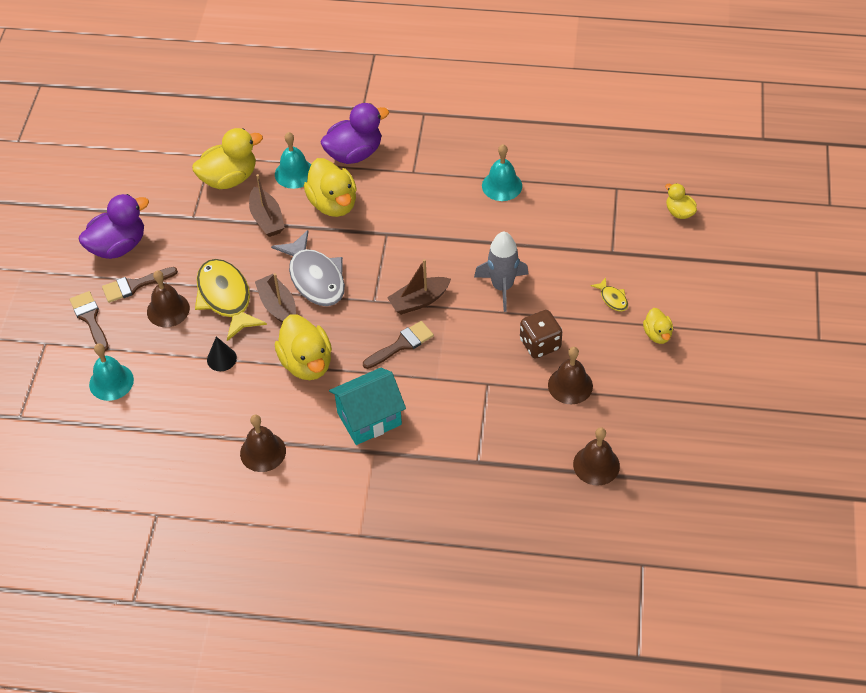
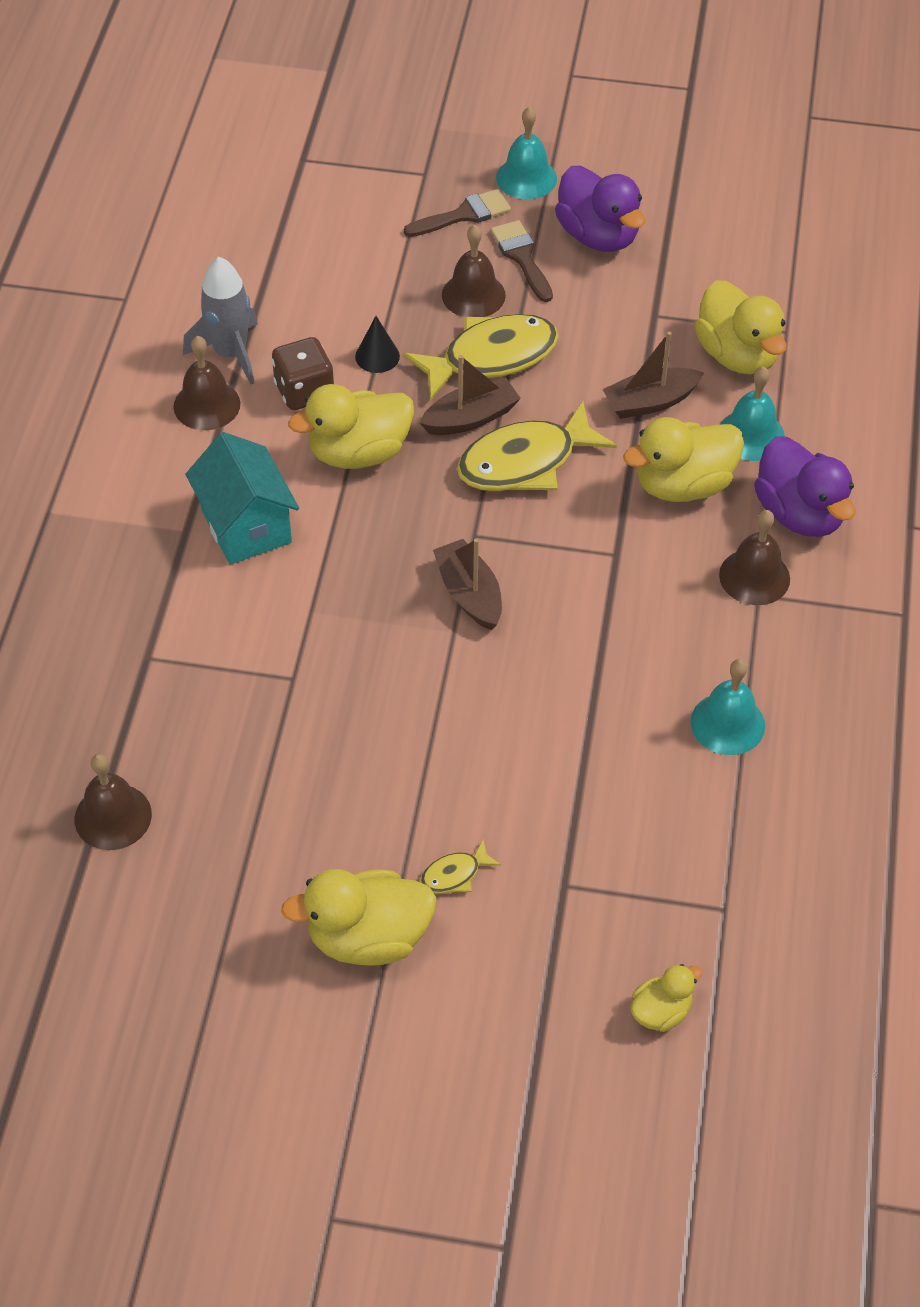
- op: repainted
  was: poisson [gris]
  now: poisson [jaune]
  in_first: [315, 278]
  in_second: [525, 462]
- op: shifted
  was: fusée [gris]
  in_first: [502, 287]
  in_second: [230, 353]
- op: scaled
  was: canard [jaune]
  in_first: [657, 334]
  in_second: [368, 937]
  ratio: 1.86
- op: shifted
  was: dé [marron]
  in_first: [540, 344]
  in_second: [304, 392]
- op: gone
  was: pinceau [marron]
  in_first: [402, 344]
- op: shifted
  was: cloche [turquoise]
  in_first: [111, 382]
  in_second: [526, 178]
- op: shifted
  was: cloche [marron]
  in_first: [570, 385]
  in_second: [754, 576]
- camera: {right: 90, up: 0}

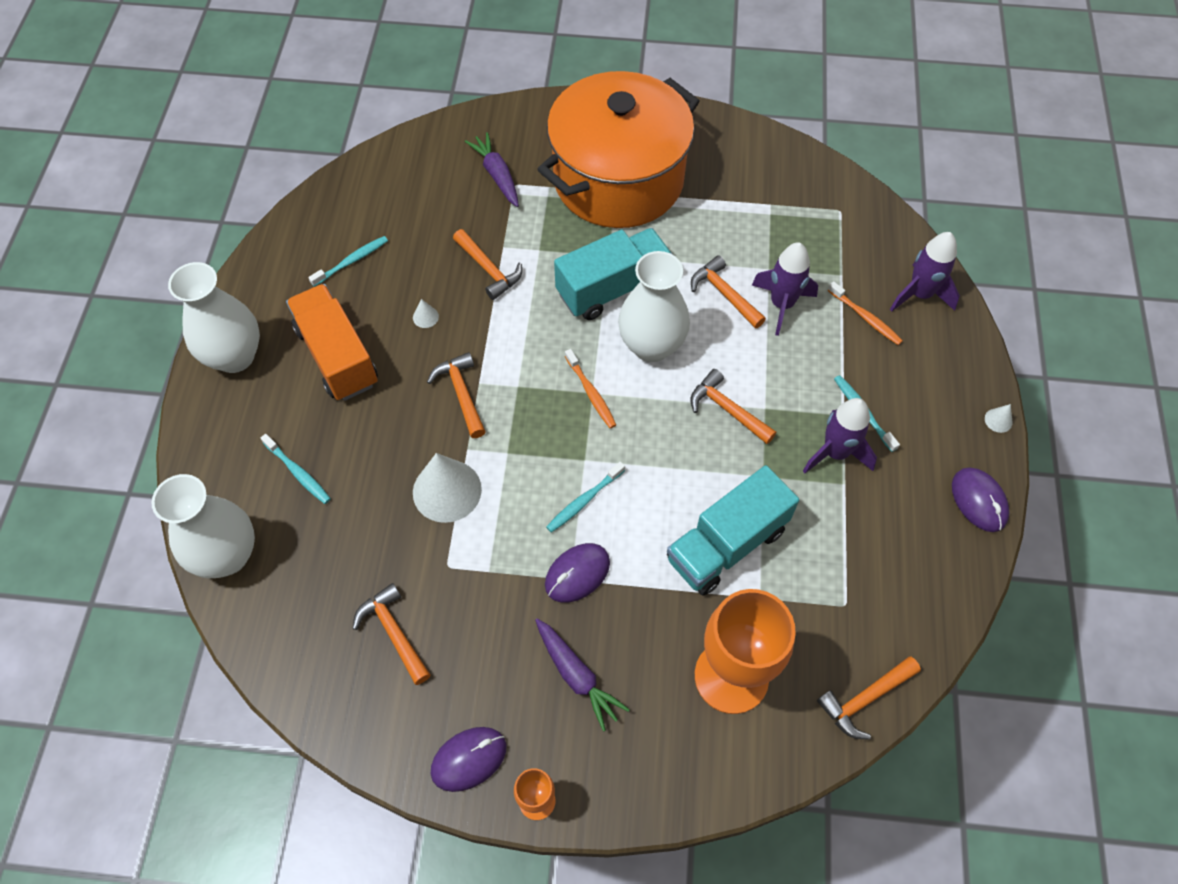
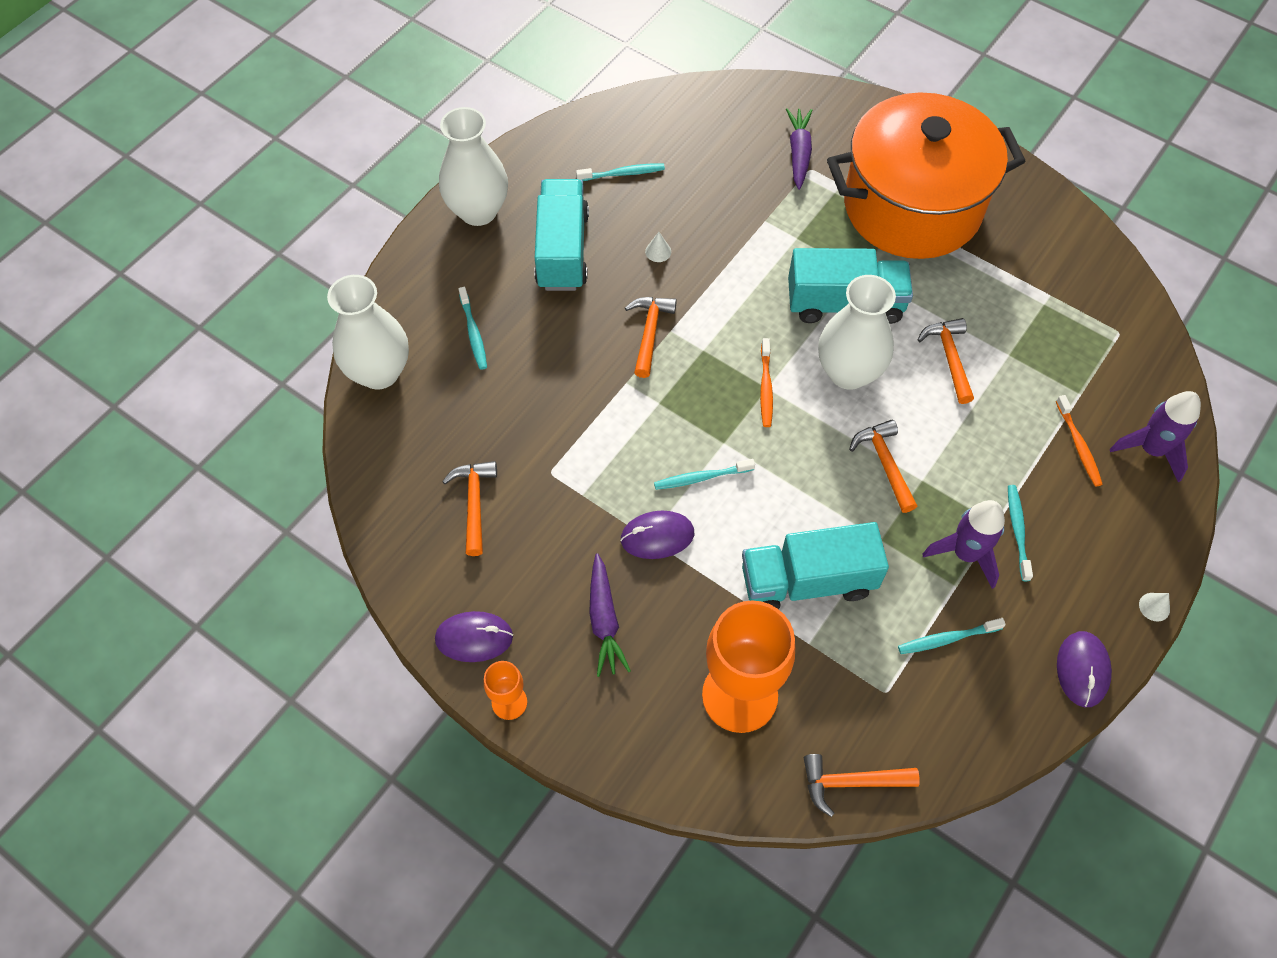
- op: gone
  was: marteau [orange]
  in_first: [489, 269]
- op: gone
  was: fusée [violet]
  in_first: [781, 304]
- op: repainted
  was: camion [orange]
  now: camion [turquoise]
  in_first: [337, 356]
  in_second: [562, 250]
- op: gone
  was: cône [blanc]
  in_first: [447, 490]
- op: new
  now: brosse à dents [turquoise]
  in_second: [947, 639]
- camera: {right: 30, up: 0}

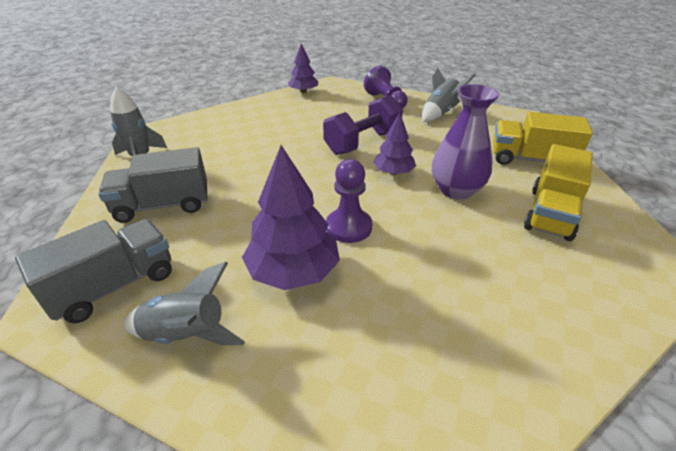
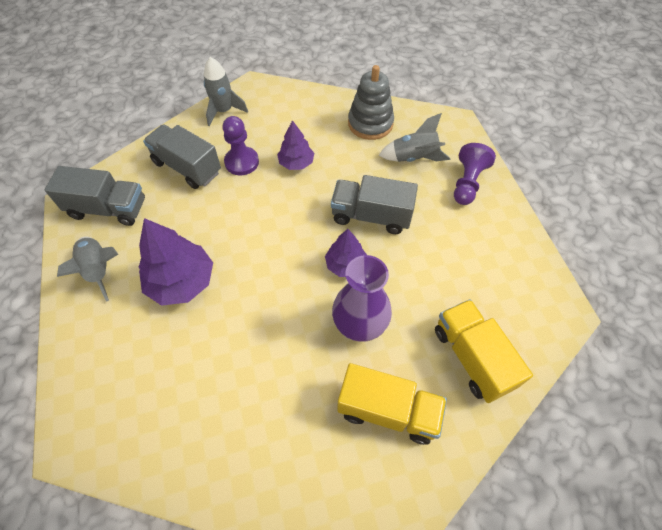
- op: shifted
  was: arbre [violet]
  in_first: [303, 91]
  in_second: [296, 163]
- op: shifted
  was: fusée [gris]
  in_first: [440, 112]
  in_second: [414, 158]
- op: swapped
  was: haltère [violet]
  now: camion [gris]
  in_first: [362, 143]
  in_second: [371, 216]
- op: rotated
  was: camion [jaune]
  in_first: [550, 213]
  in_second: [388, 410]
  clockwise: -150
- op: shifted
  was: pion [violet]
  in_first: [349, 227]
  in_second: [242, 162]
- op: new
  now: jouet à empiler [gris]
  in_second: [370, 123]
- camera: {right: 50, up: 20}

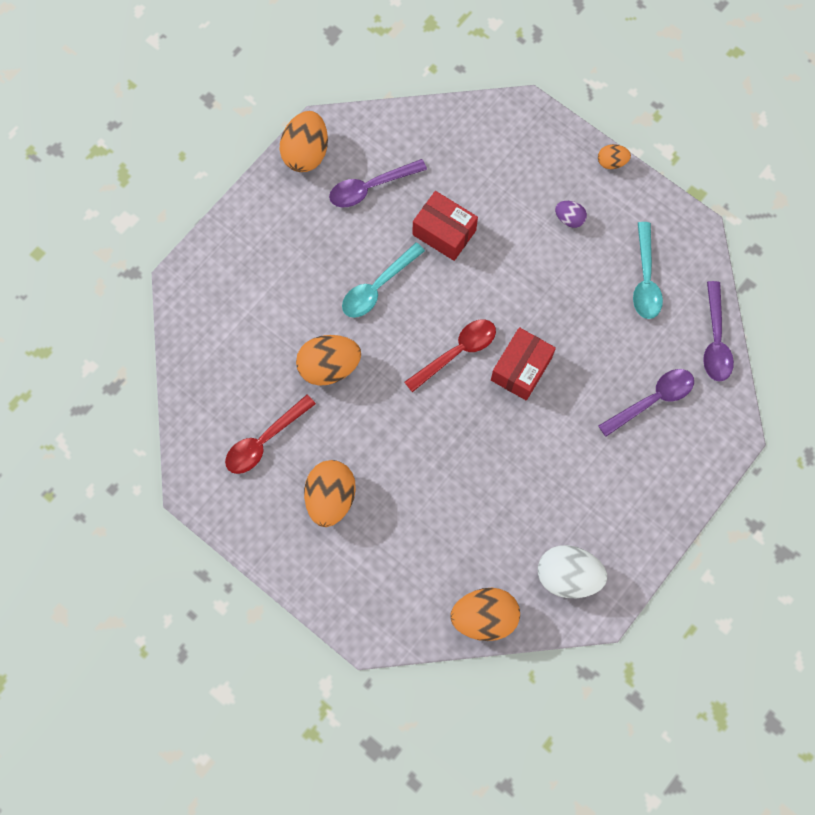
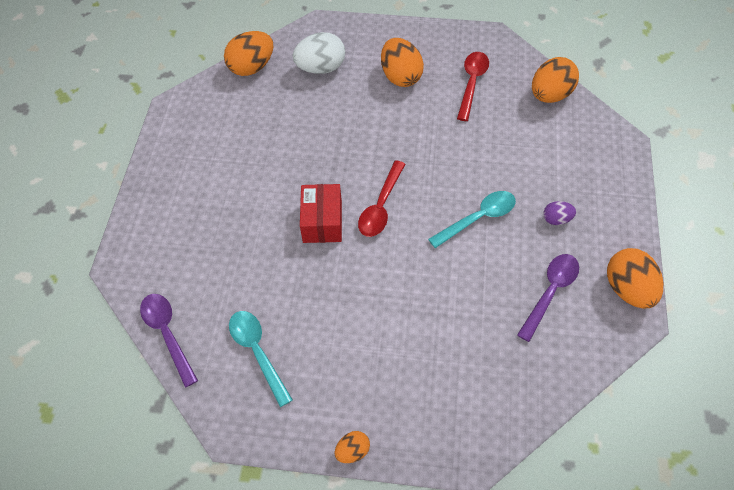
- op: gone
  was: boîte [rouge]
  in_first: [444, 232]
- op: shifted
  was: œuf [violet]
  in_first: [569, 219]
  in_second: [556, 219]
- op: rotated
  was: cuillère [turquoise]
  in_first: [377, 287]
  in_second: [478, 218]
  clockwise: 45
- op: shifted
  was: œuf [orange]
  in_first: [329, 367]
  in_second: [550, 95]
- op: gone
  was: cuillère [violet]
  in_first: [652, 400]
- op: shifted
  was: œuf [blanc]
  in_first: [567, 575]
  in_second: [321, 68]
- camera: {right: 150, up: -15}

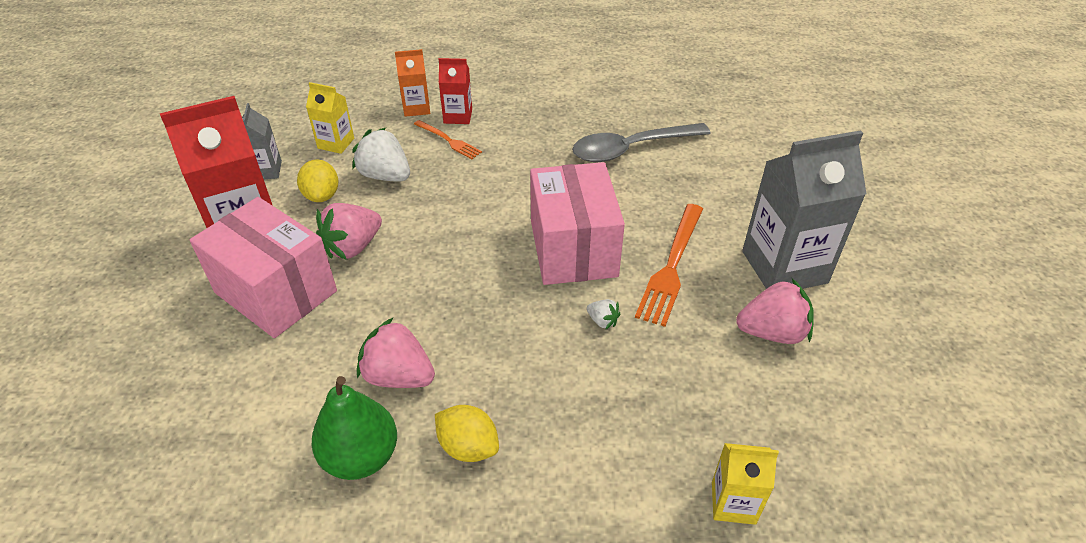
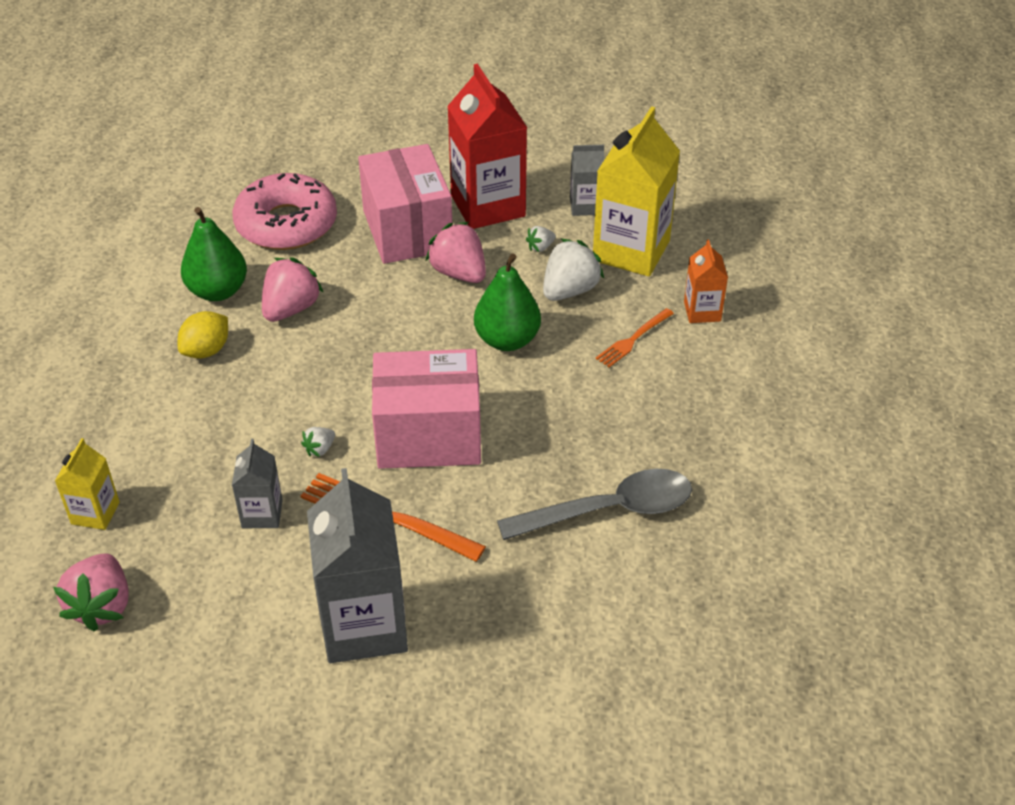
- op: gone
  was: brique de lait [rouge]
  in_first: [458, 116]
- op: scaled
  was: brique de lait [jaune]
  in_first: [336, 143]
  in_second: [631, 251]
  ratio: 1.98
- op: rotated
  was: cuillère [gris]
  in_first: [631, 149]
  in_second: [608, 510]
  clockwise: 90
- op: swapped
  was: citron [jaune]
  now: fraise [blanc]
  in_first: [322, 195]
  in_second: [540, 247]
- op: rotated
  was: boîte [rose]
  in_first: [276, 292]
  in_second: [407, 230]
  clockwise: -60
- op: shifted
  was: fraise [rose]
  in_first: [772, 332]
  in_second: [102, 606]
- op: new
  now: beignet [rose]
  in_second: [286, 224]
- op: new
  now: poire [vert]
  in_second: [507, 340]
- op: new
  now: brique de lait [gris]
  in_second: [262, 514]
- camera: {right: 95, up: 0}

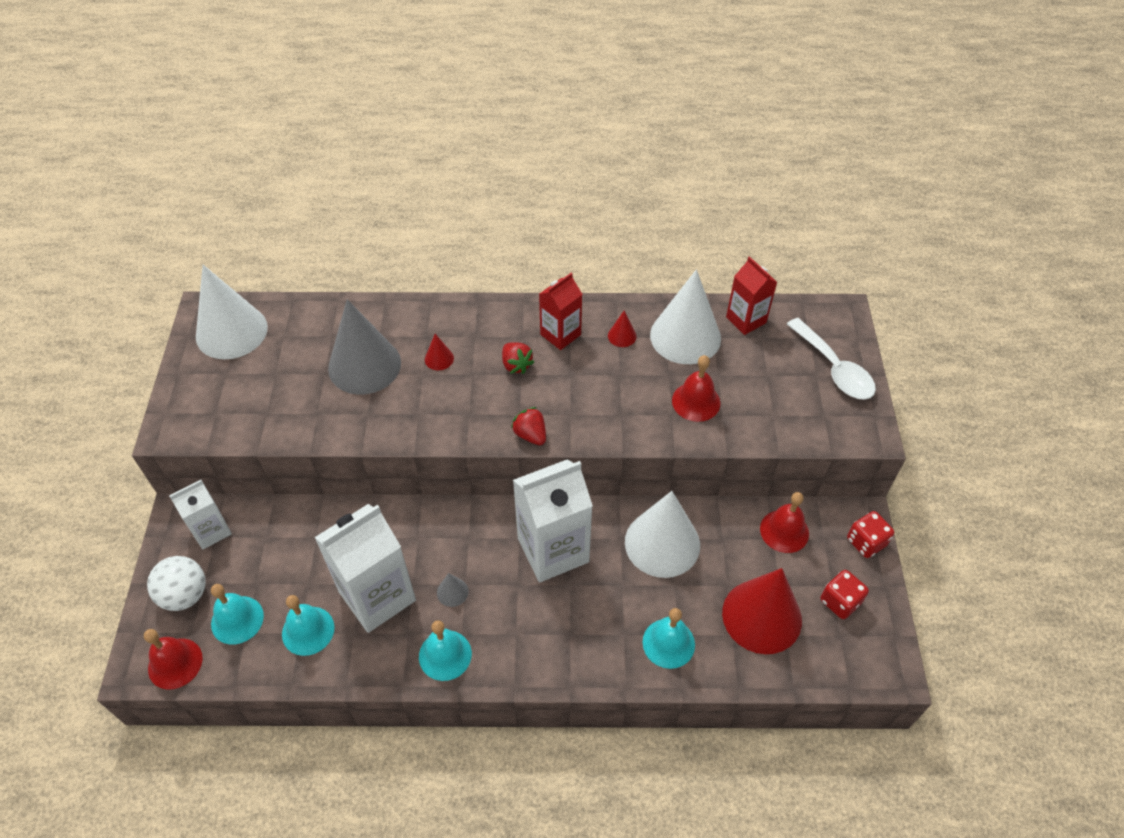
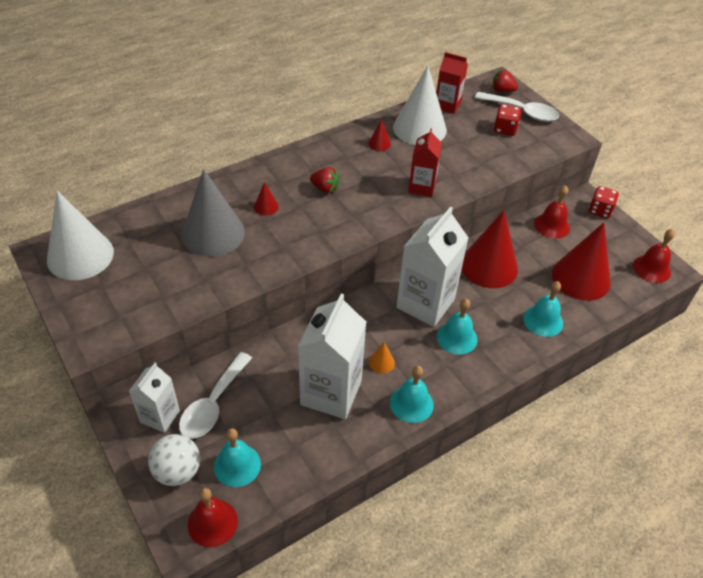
- op: shifted
  was: brique de lait [rouge]
  in_first: [560, 334]
  in_second: [422, 187]
- op: shifted
  was: cloche [rouge]
  in_first: [696, 401]
  in_second: [651, 268]
- op: shifted
  was: fraise [rouge]
  in_first: [530, 435]
  in_second: [502, 90]
- op: repainted
  was: cône [blanc]
  now: cône [rouge]
  in_first: [662, 543]
  in_second: [489, 266]
- op: shifted
  was: dé [rouge]
  in_first: [840, 601]
  in_second: [505, 129]
- op: repainted
  was: cône [gris]
  now: cône [orange]
  in_first: [452, 592]
  in_second: [381, 362]
- op: shifted
  was: cloche [turquoise]
  in_first: [308, 630]
  in_second: [457, 338]
- op: new
  now: cuillère [blanc]
  in_second: [213, 404]
- camera: {right: -35, up: -5}

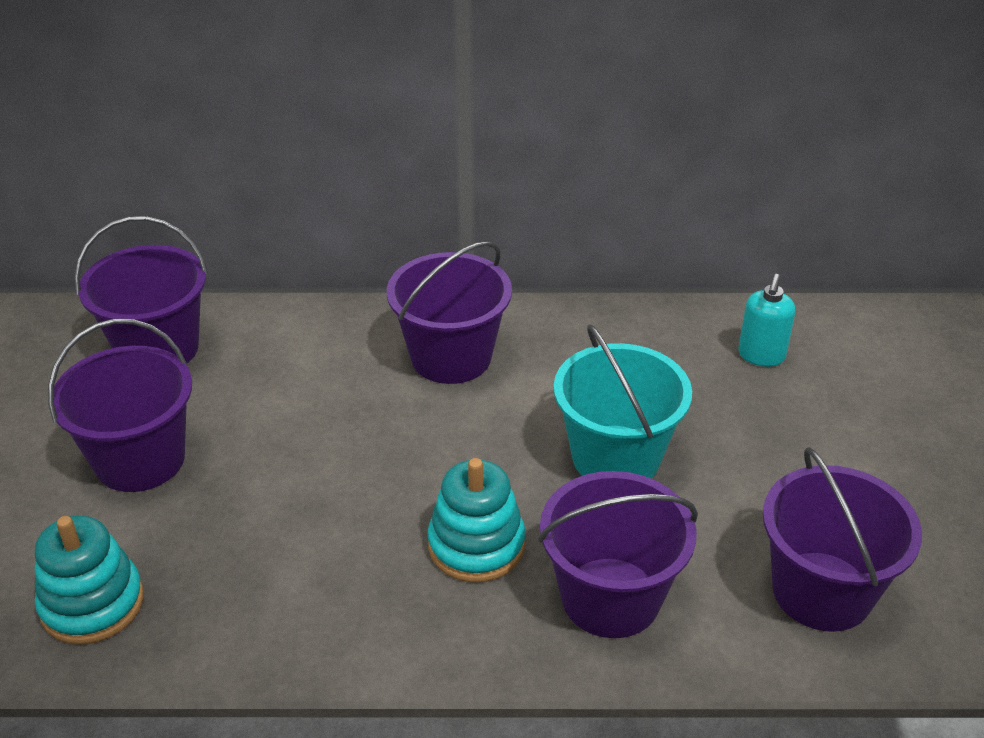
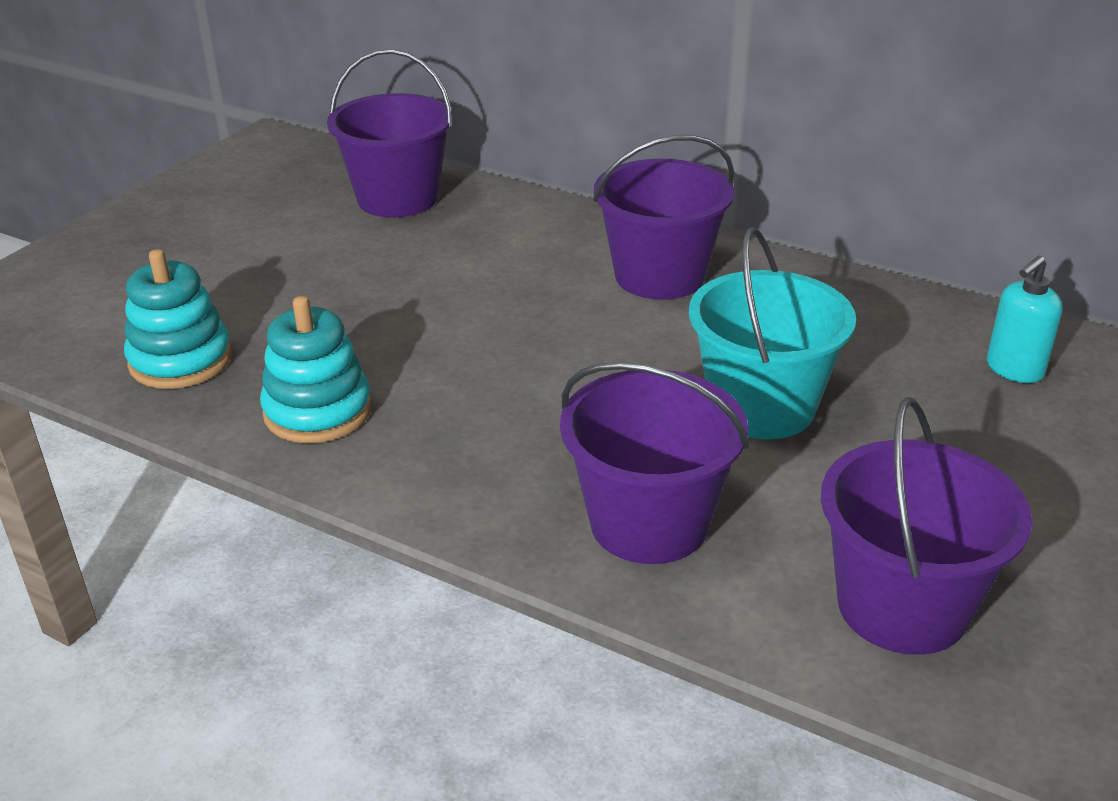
- op: gone
  was: seau [violet]
  in_first: [140, 460]
- op: shifted
  was: jouet à empiler [turquoise]
  in_first: [476, 545]
  in_second: [318, 411]
- camera: {right: 30, up: -5}

